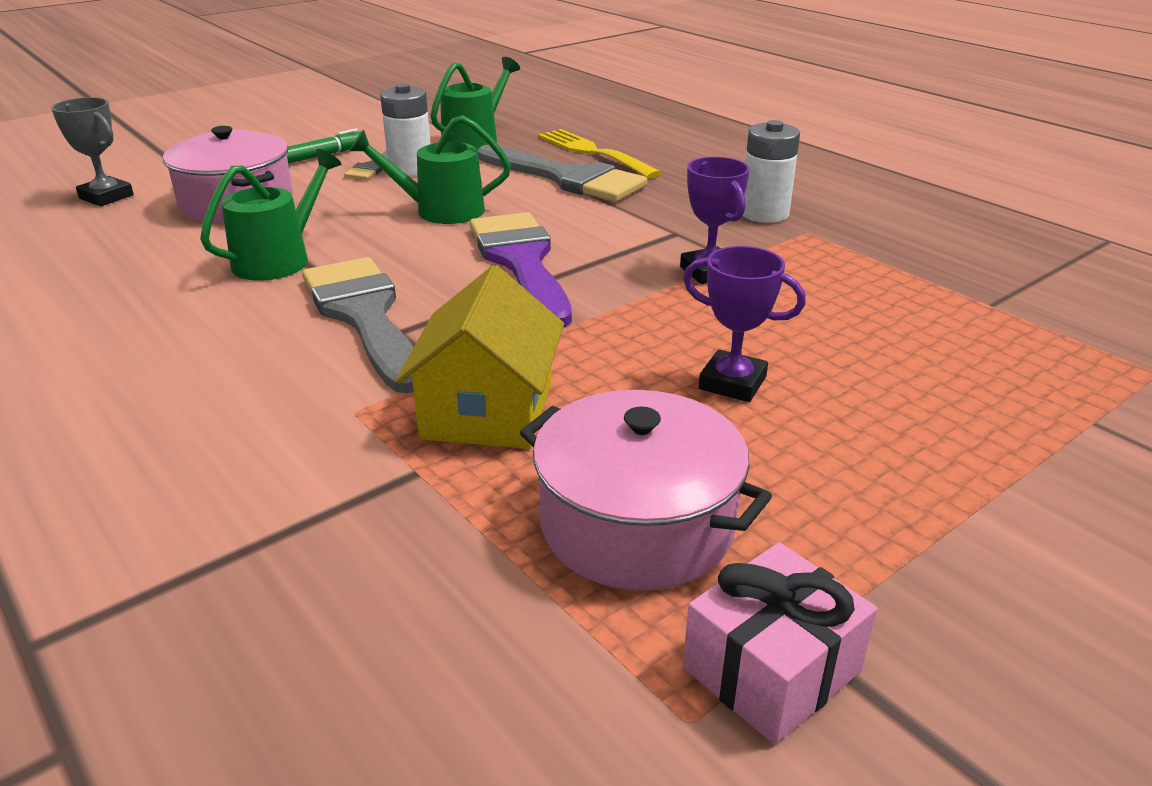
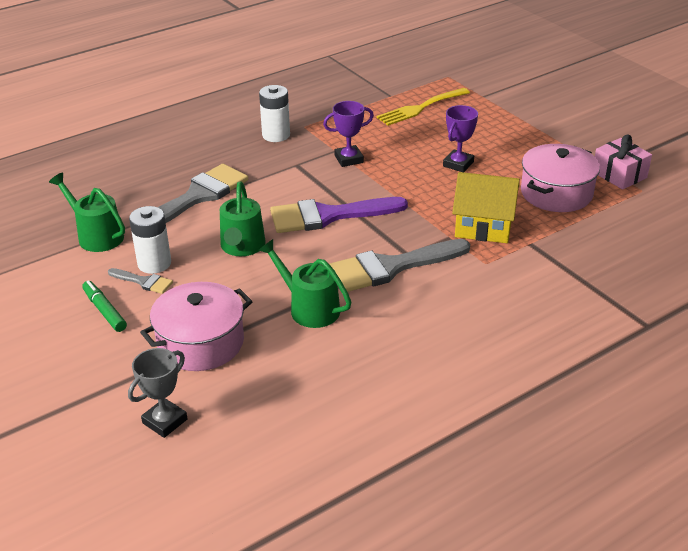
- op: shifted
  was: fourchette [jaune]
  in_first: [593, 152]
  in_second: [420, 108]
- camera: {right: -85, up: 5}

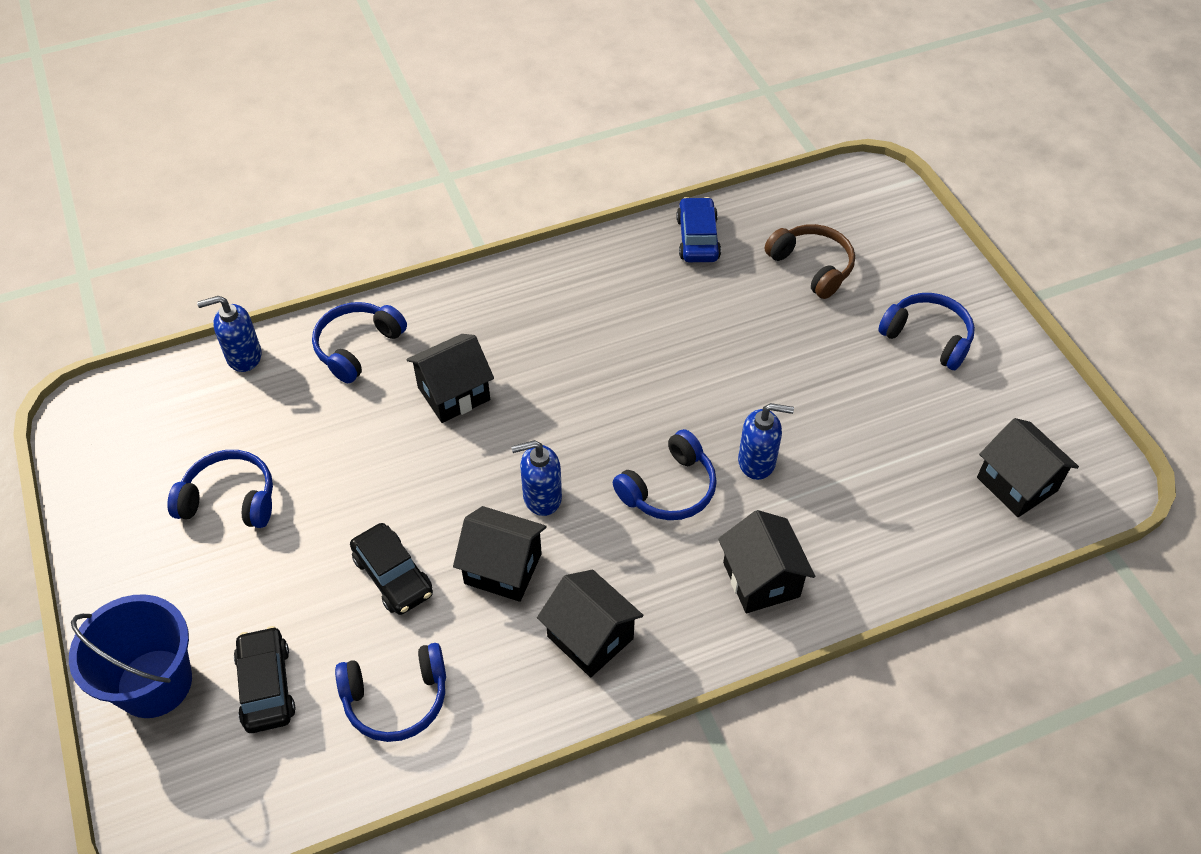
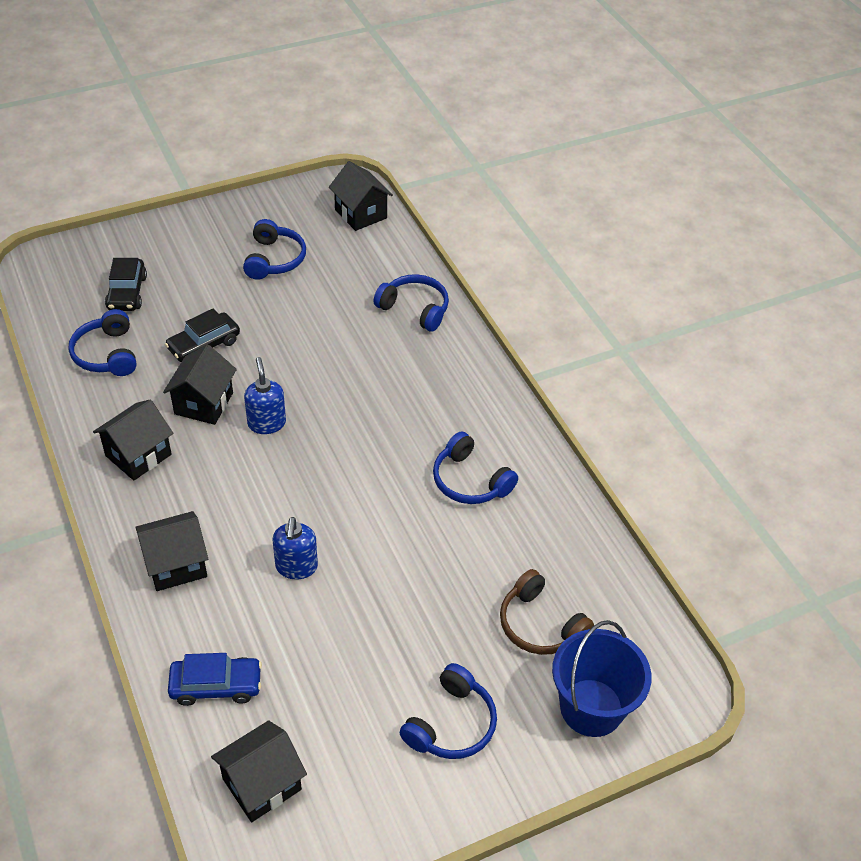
- op: shifted
  was: voiture [bleu]
  in_first: [697, 238]
  in_second: [216, 685]
- op: rotated
  was: casque audio [marron]
  in_first: [812, 267]
  in_second: [540, 624]
  clockwise: 90
- op: gone
  was: distributeur de savon [bleu]
  in_first: [243, 356]
- op: shifted
  was: maison [noir]
  in_first: [453, 394]
  in_second: [360, 214]
- op: shifted
  was: casque audio [bleu]
  in_first: [669, 488]
  in_second: [470, 481]
- op: shifted
  was: seau [bleu]
  in_first: [154, 683]
  in_second: [591, 707]
- op: rotated
  was: voiture [noir]
  in_first: [266, 686]
  in_second: [127, 292]
  clockwise: 105
- camera: {right: 85, up: -5}

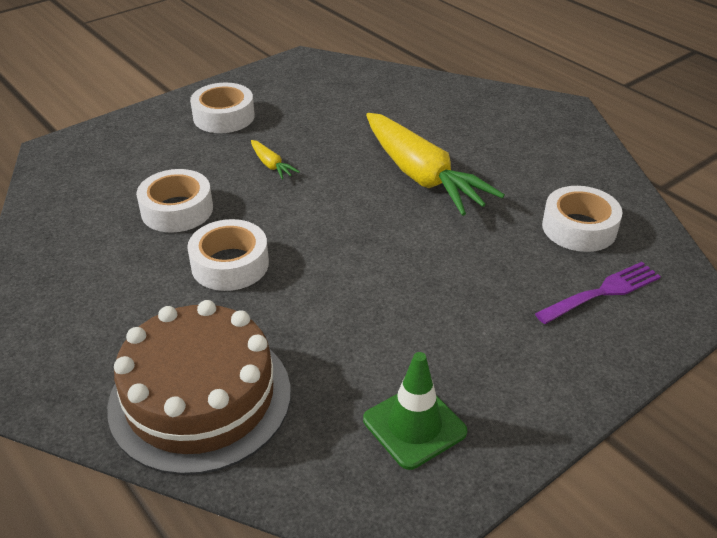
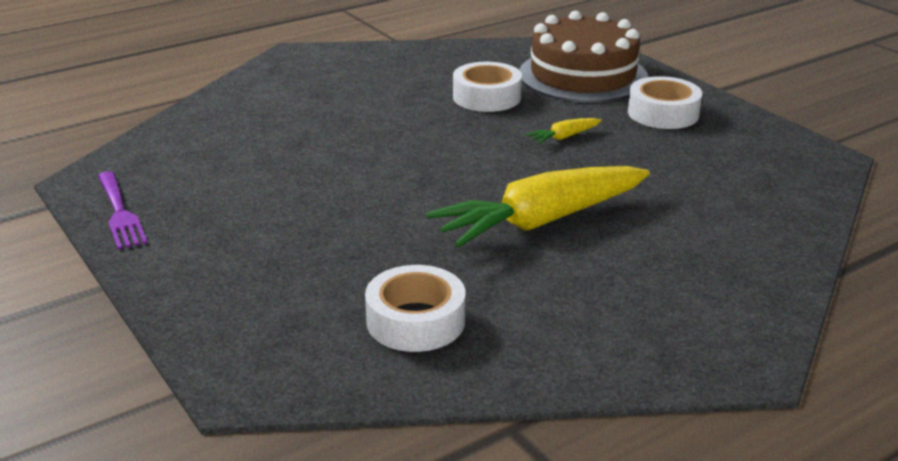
- op: gone
  was: ruban adhésif [blanc]
  in_first: [230, 264]
- op: shifted
  was: fourchette [violet]
  in_first: [602, 292]
  in_second: [120, 213]
- op: shifted
  was: gâteau [marron]
  in_first: [200, 398]
  in_second: [583, 75]
- op: gone
  was: cône de chantier [vert]
  in_first: [414, 426]
- camera: {right: 95, up: -10}

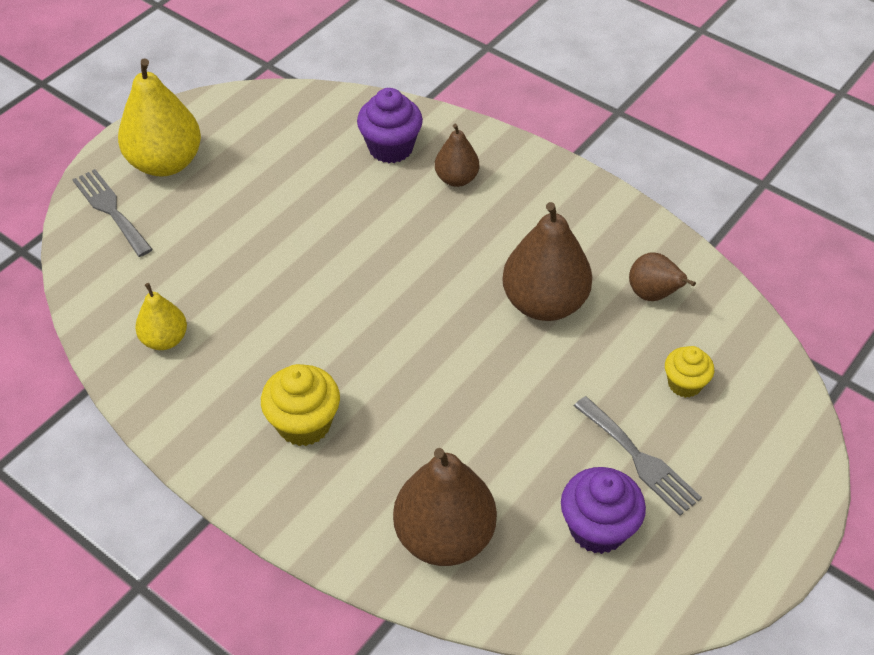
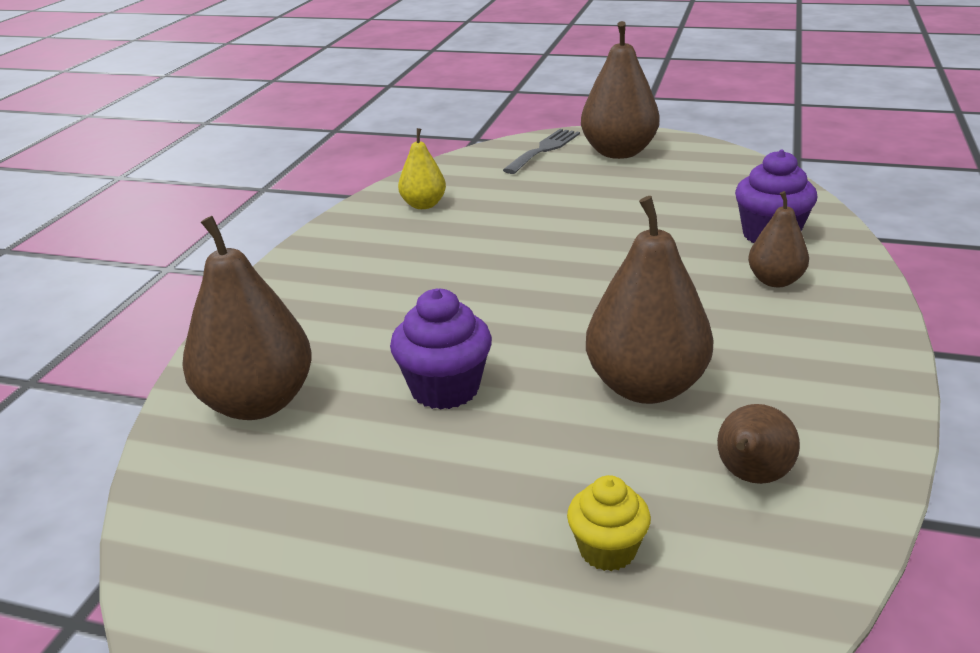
- op: repainted
  was: poire [jaune]
  now: poire [marron]
  in_first: [165, 163]
  in_second: [618, 152]
- op: gone
  was: muffin [jaune]
  in_first: [304, 424]
- op: gone
  was: fourchette [gris]
  in_first: [639, 459]
- op: shifted
  was: muffin [violet]
  in_first: [597, 528]
  in_second: [445, 389]
- camera: {right: 70, up: -20}

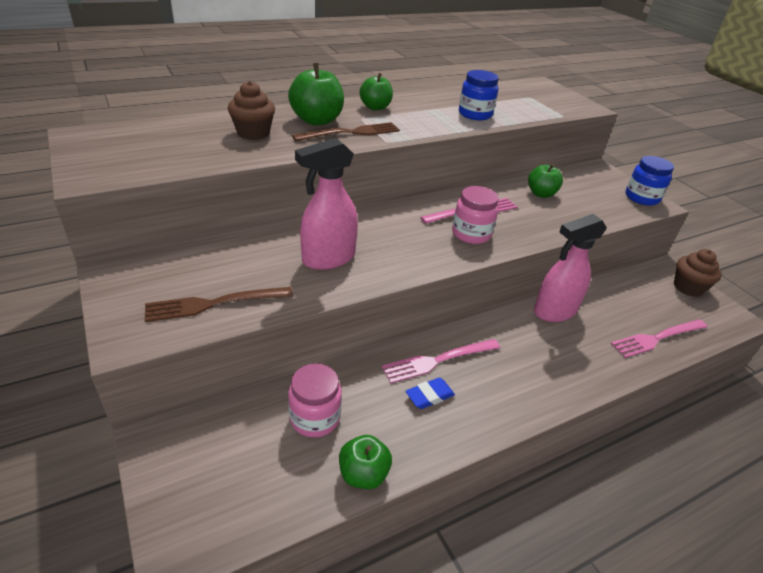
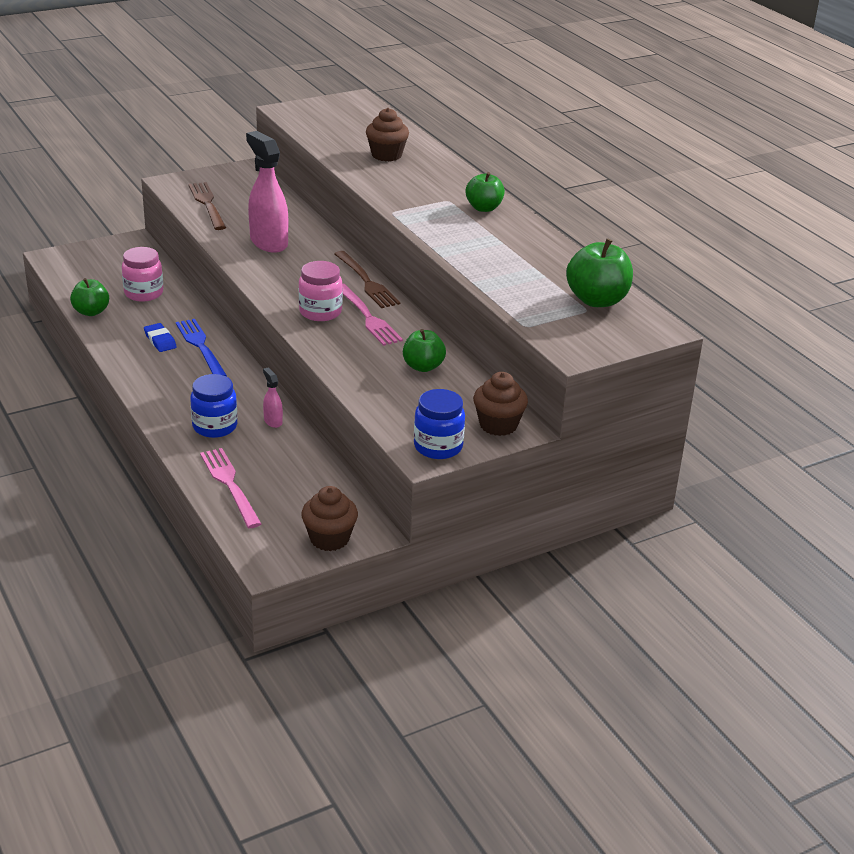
- op: shifted
  was: pomme [vert]
  in_first: [317, 120]
  in_second: [597, 300]
- op: shifted
  was: bocal [bleu]
  in_first: [475, 114]
  in_second: [215, 426]
- op: shifted
  was: fourchette [marron]
  in_first: [351, 133]
  in_second: [367, 282]
- op: scaled
  was: vaporisateur [rose]
  in_first: [554, 311]
  in_second: [273, 421]
  ratio: 0.46
- op: repainted
  was: fourchette [rose]
  now: fourchette [bleu]
  in_first: [437, 361]
  in_second: [200, 346]
- op: new
  now: muffin [marron]
  in_second: [498, 425]
- camera: {right: 90, up: -5}

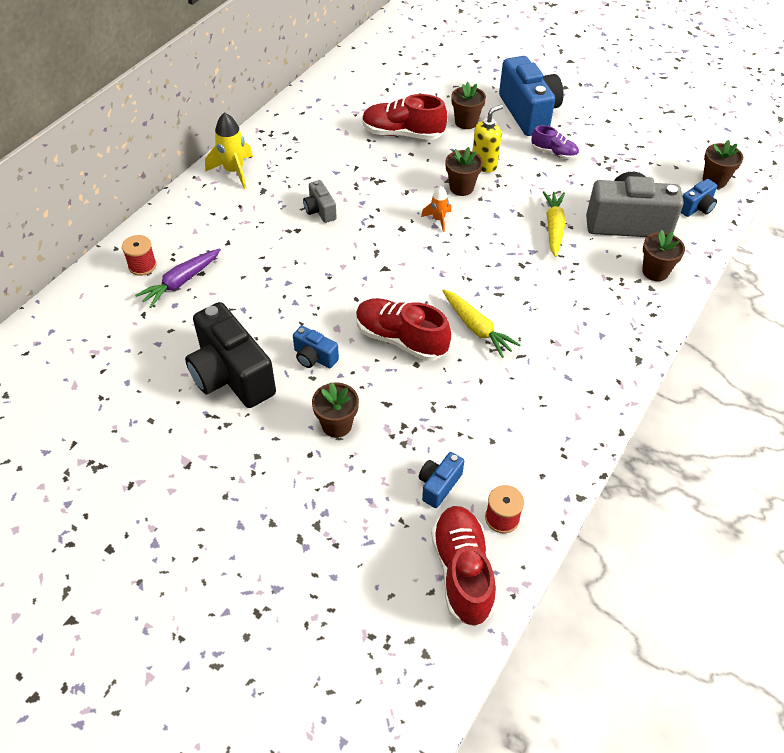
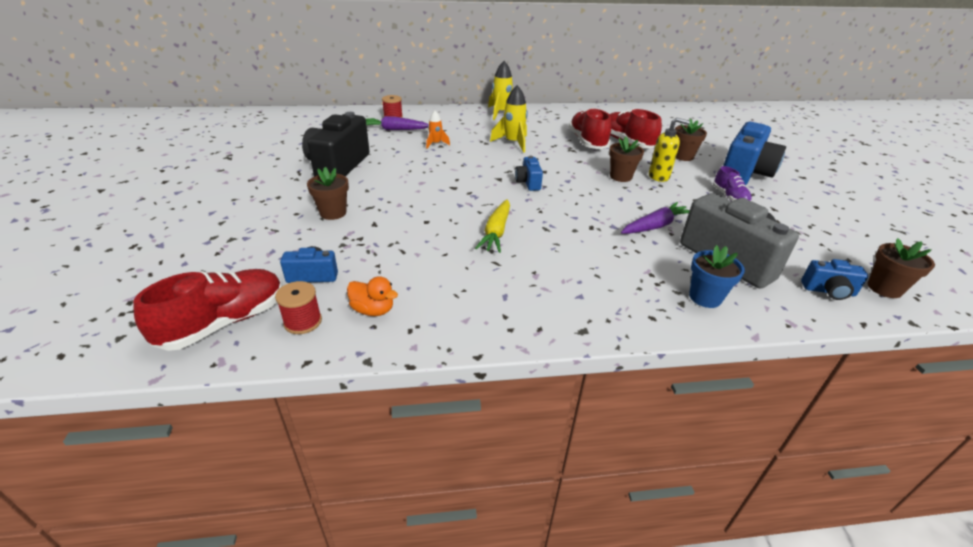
- op: swapped
  was: appareil photo [gris]
  now: fusée [jaune]
  in_first: [320, 211]
  in_second: [513, 143]
- op: shifted
  was: fusée [orange]
  in_first: [438, 219]
  in_second: [436, 144]
- op: repainted
  was: carotte [jaune]
  now: carotte [violet]
  in_first: [553, 228]
  in_second: [655, 226]
- op: repainted
  was: pot de fleurs [marron]
  now: pot de fleurs [bleu]
  in_first: [655, 271]
  in_second: [705, 297]
- op: shifted
  was: chaussure [rouge]
  in_first: [401, 339]
  in_second: [587, 142]
- op: shifted
  was: appareil photo [bleu]
  in_first: [314, 357]
  in_second: [528, 183]
- op: new
  now: canard [orange]
  in_second: [373, 310]
- camera: {right: 50, up: -15}

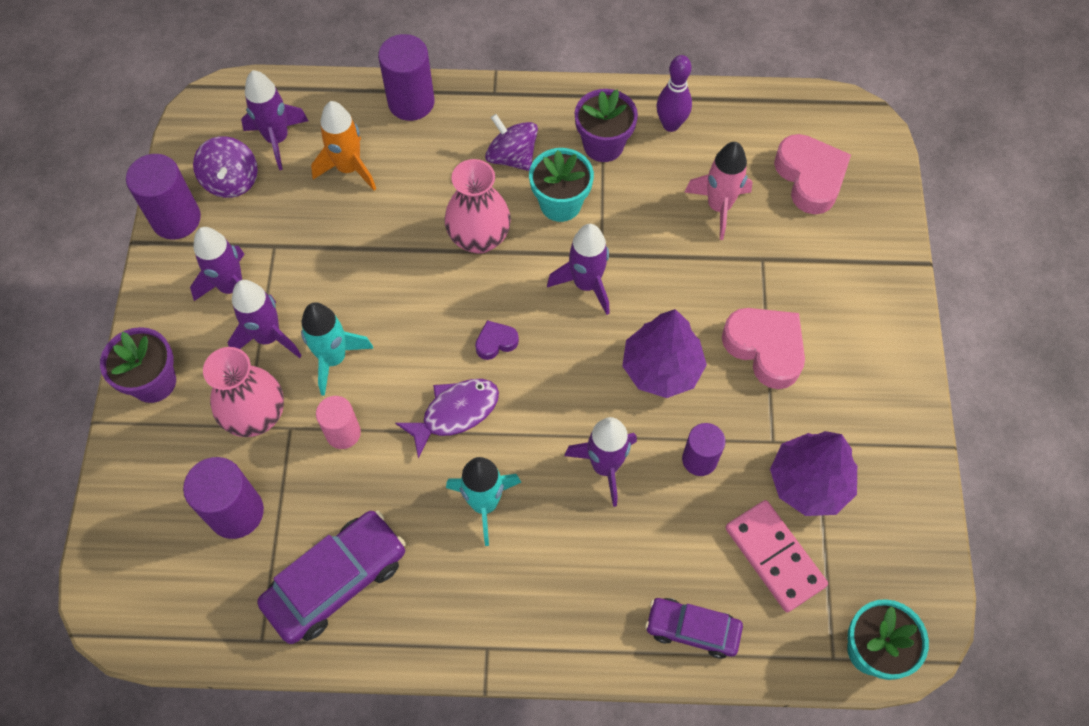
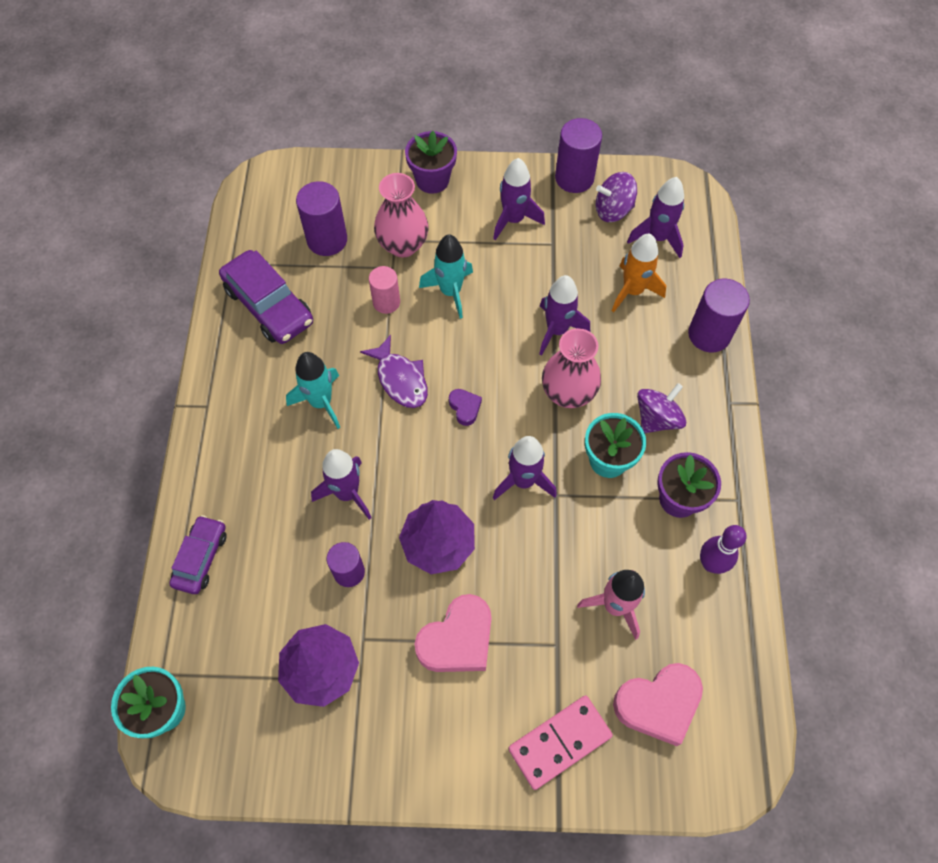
- op: shifted
  was: fusée [violet]
  in_first: [268, 337]
  in_second: [557, 330]
- op: shifted
  was: domino [rose]
  in_first: [775, 557]
  in_second: [560, 742]
- camera: {right: 90, up: 0}

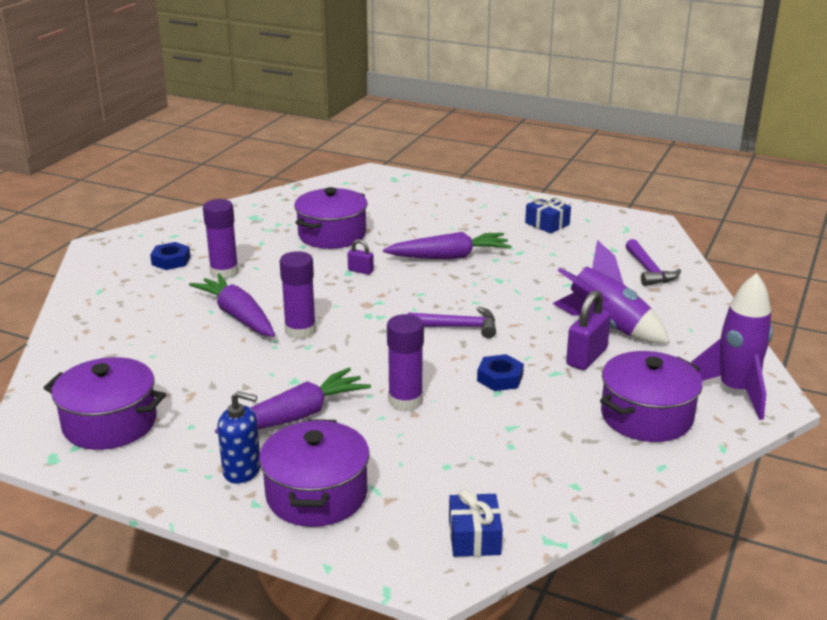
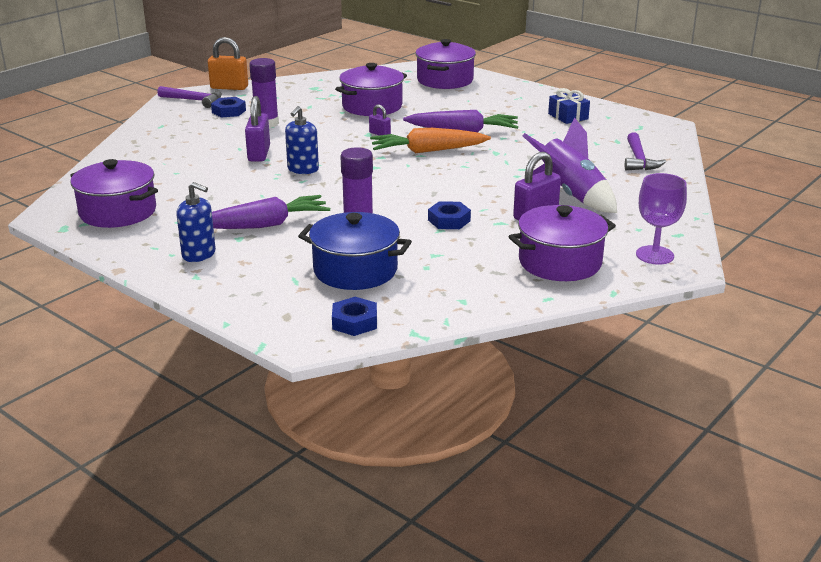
- op: swapped
  was: bâton de colle [violet]
  now: distributeur de savon [bleu]
  in_first: [300, 331]
  in_second: [303, 169]
- op: swapped
  was: fusée [violet]
  now: verre à pied [violet]
  in_first: [735, 391]
  in_second: [654, 255]
- op: swapped
  was: carotte [violet]
  now: cadenas [violet]
  in_first: [238, 316]
  in_second: [259, 154]
- op: shifted
  was: marteau [violet]
  in_first: [458, 327]
  in_second: [194, 100]
- op: shifted
  was: marmite [violet]
  in_first: [316, 494]
  in_second: [445, 80]
- op: swapped
  was: cadeau [bleu]
  now: écrou [bleu]
  in_first: [474, 537]
  in_second: [354, 322]
- op: new
  now: cadenas [orange]
  in_second: [229, 87]
- op: new
  now: carotte [orange]
  in_second: [428, 151]
- op: new
  now: marmite [bleu]
  in_second: [355, 270]
- camera: {right: 15, up: 0}

